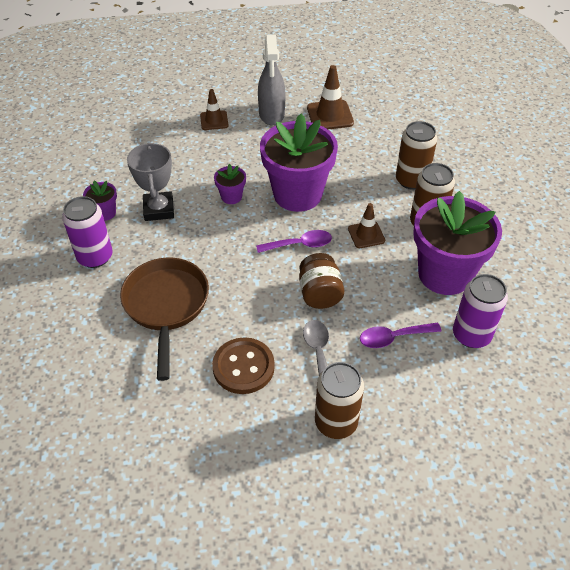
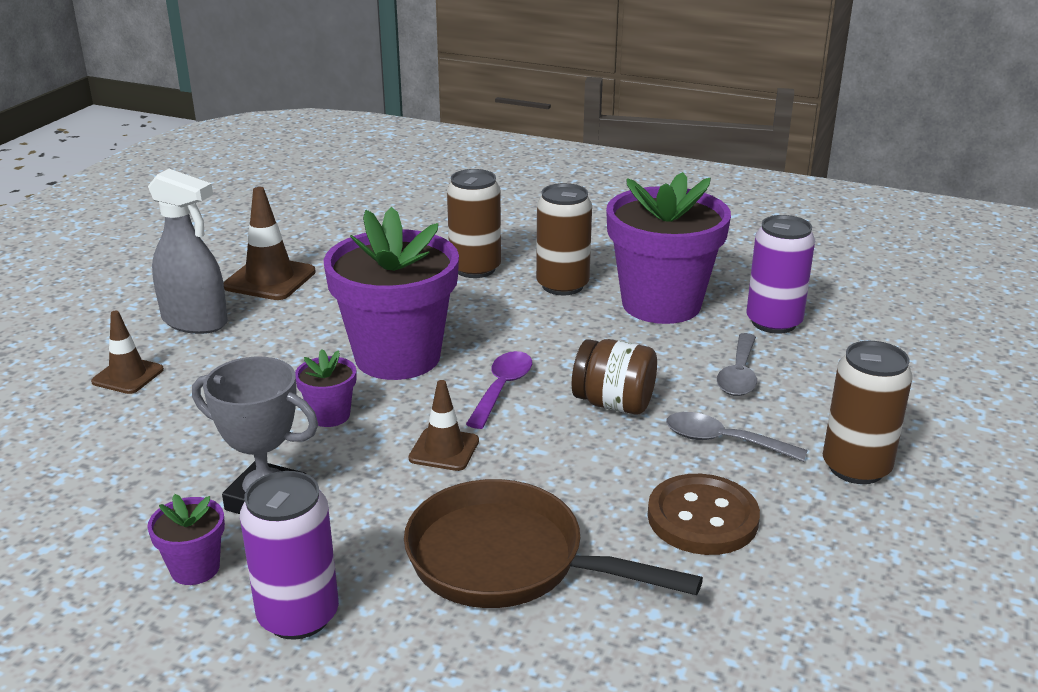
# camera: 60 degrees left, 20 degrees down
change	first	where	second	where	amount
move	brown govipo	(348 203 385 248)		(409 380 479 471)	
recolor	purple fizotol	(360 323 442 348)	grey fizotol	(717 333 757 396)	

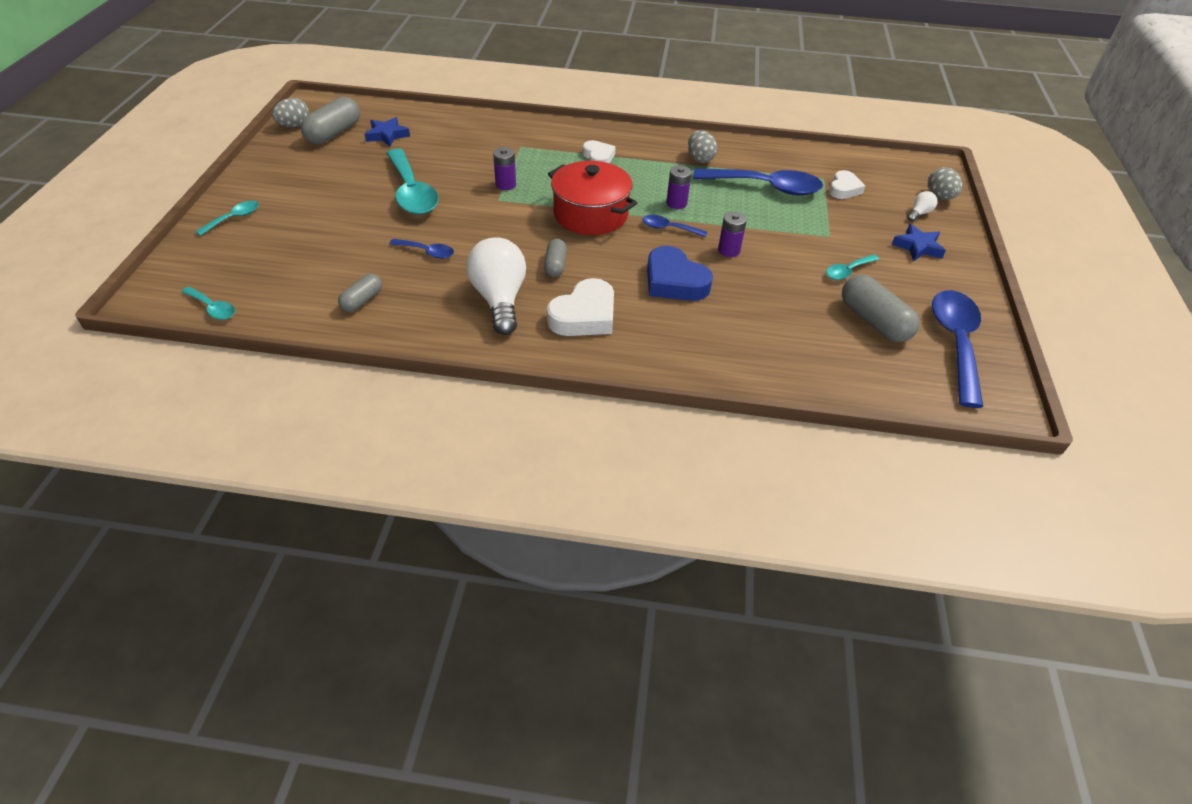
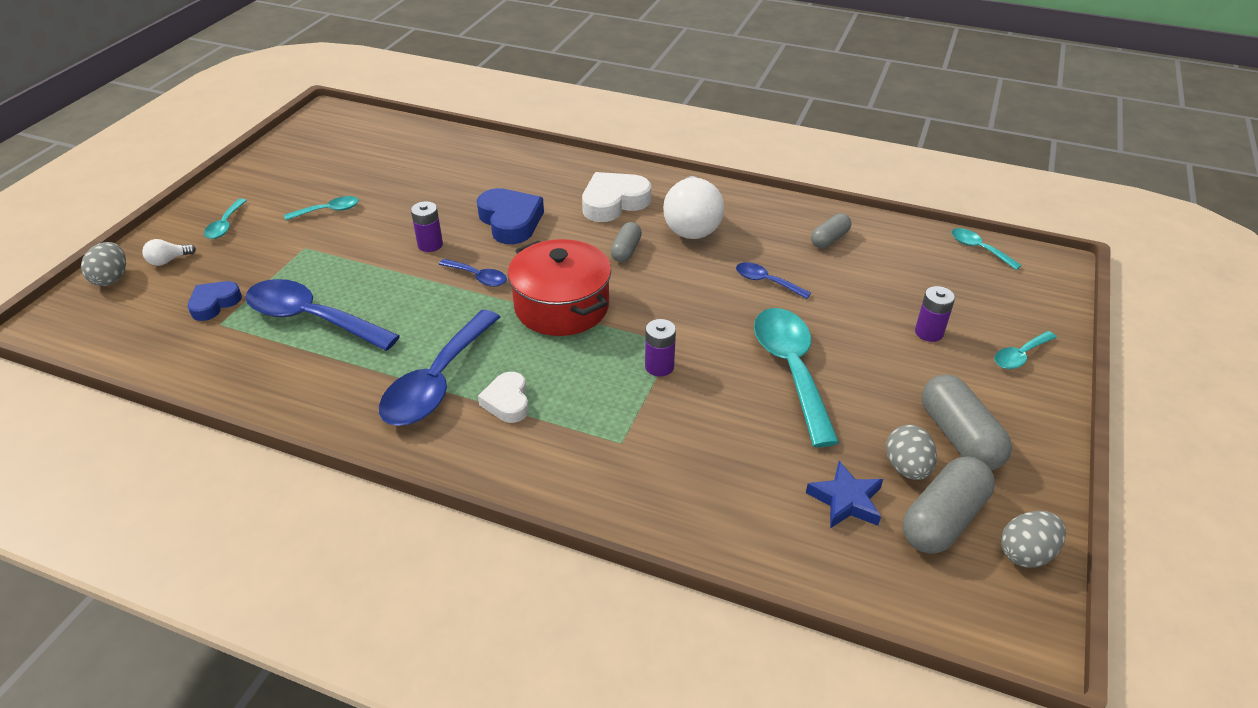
# camera: 165 degrees left, 5 degrees down
change	first	where	second	where	amount
move	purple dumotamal	(666 166 692 209)		(915 286 955 342)	
move	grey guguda	(688 130 717 163)		(886 424 937 480)	
move	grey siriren	(842 274 920 342)		(922 374 1012 470)	
move	blue fizotol	(932 290 983 408)		(379 310 500 426)	
replace	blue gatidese	(892 224 946 261)	turquoise fizotol	(204 199 247 239)	
recolor	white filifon	(829 170 865 199)	blue filifon	(188 281 242 321)	

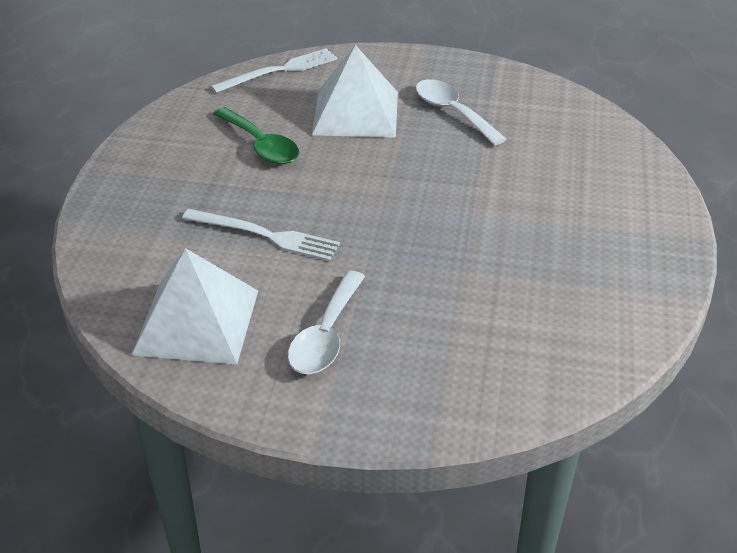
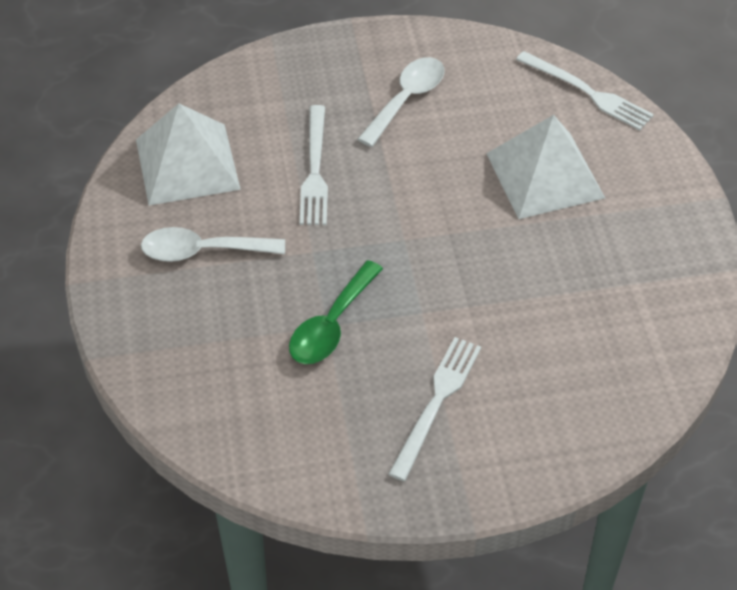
# camera: 70 degrees right, 10 degrees up
change	first	where	second	where	amount
insert			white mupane	(389 337 481 481)	
move	green fizotol	(213 107 299 164)		(289 260 383 364)	
move	white fizotol	(416 79 506 146)		(358 57 445 147)	

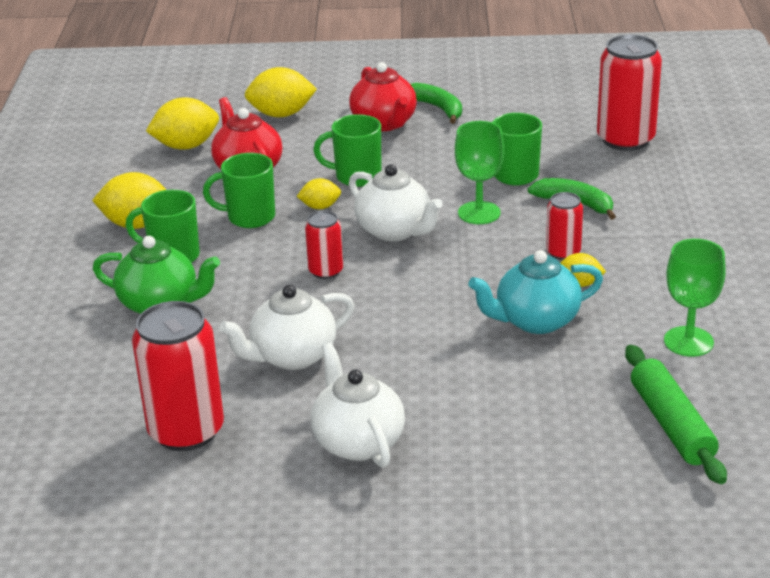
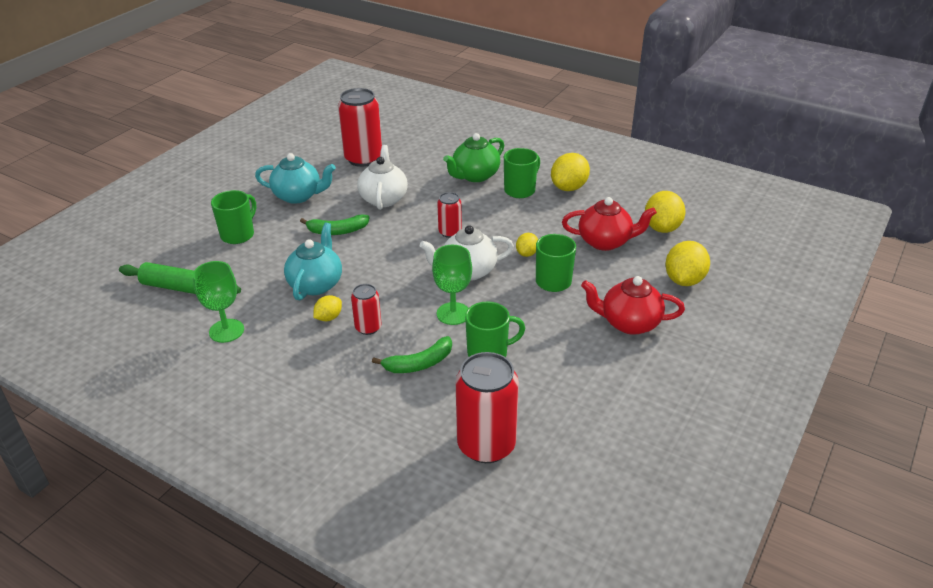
# camera: 120 degrees right, 5 degrees up
change	first	where	second	where	amount
move	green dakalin	(203 153 275 228)		(211 190 256 244)	
move	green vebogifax	(410 83 462 124)		(300 214 369 235)	
recolor	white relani	(311 343 405 468)	turquoise relani	(255 153 336 204)	

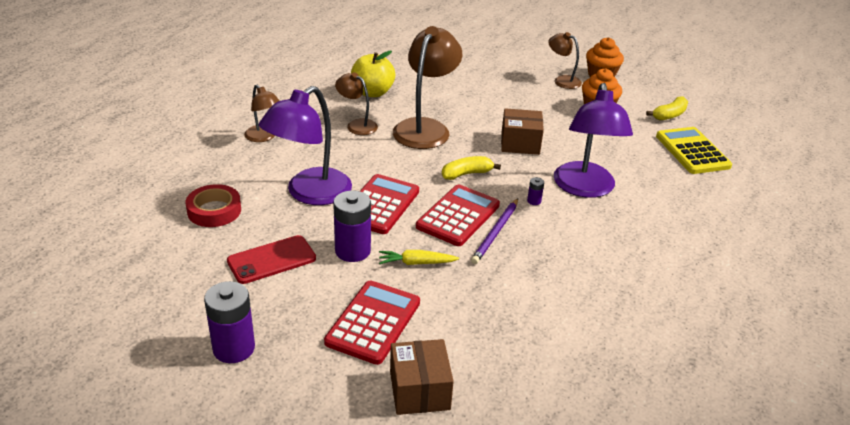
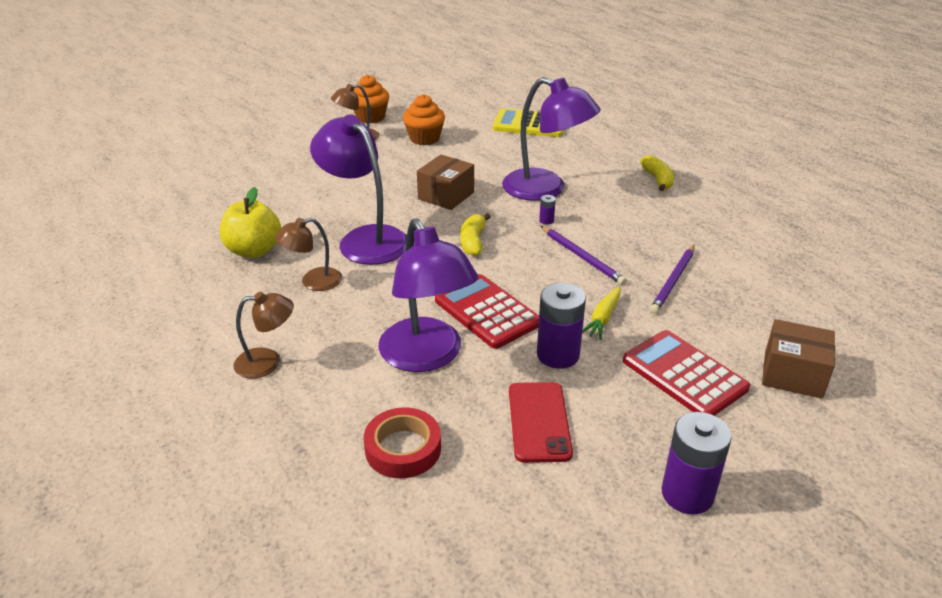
# camera: 60 degrees left, 0 degrees up
change	first	where	second	where	amount
delete	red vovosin	(416 184 500 246)			
insert			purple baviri	(650 245 694 314)	
move	yellow vebogifax	(646 96 688 121)		(640 155 674 191)	
recolor	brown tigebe	(393 26 462 149)	purple tigebe	(310 114 407 265)	

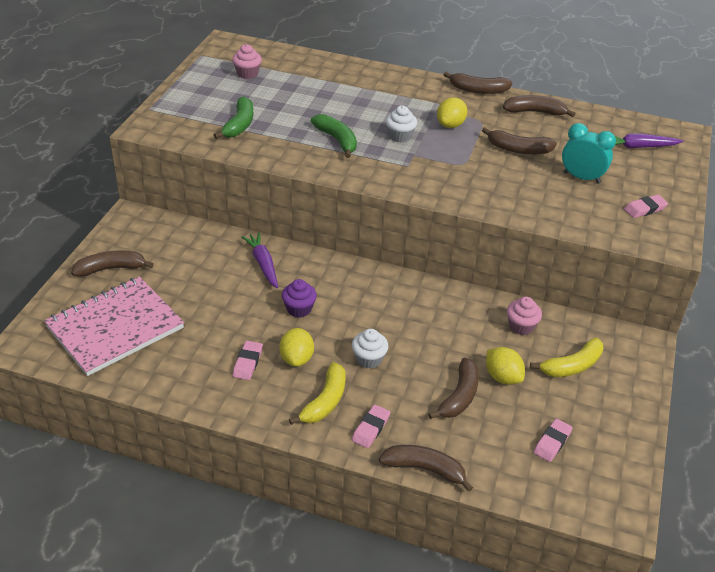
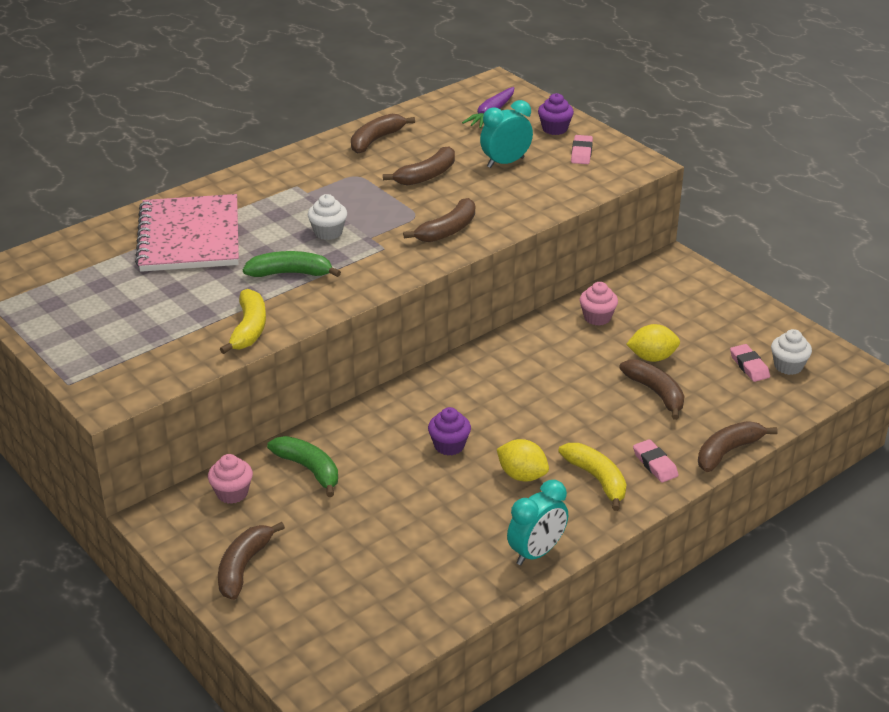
# camera: 55 degrees left, 5 degrees down
change	first	where	second	where	amount
delete	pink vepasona	(233 341 263 380)			
delete	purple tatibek	(241 232 278 288)			
delete	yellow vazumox	(437 98 467 128)			
insert			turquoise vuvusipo	(507 480 568 565)	
insert			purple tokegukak	(538 93 574 135)	
move	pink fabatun	(44 276 184 376)		(135 194 239 272)	
move	green vebogifax	(214 96 253 139)		(267 436 338 497)	
move	pink tokegukak	(232 44 262 79)		(208 454 253 504)	
move	white tokegukak	(352 329 389 368)		(771 329 812 375)	
move	brown vebogifax	(443 72 512 94)		(403 198 475 242)	
move	yellow vebogifax	(530 338 603 377)		(220 289 266 354)	

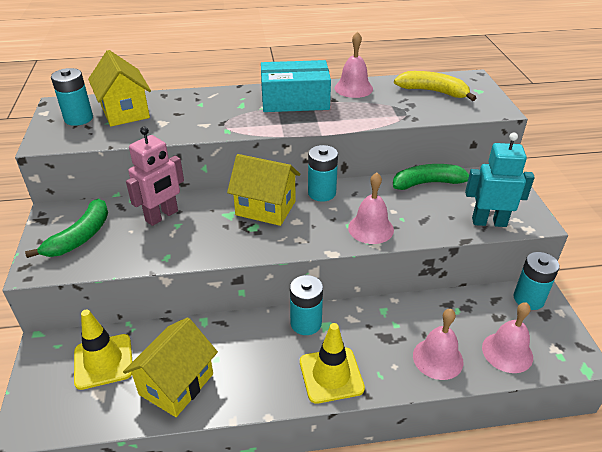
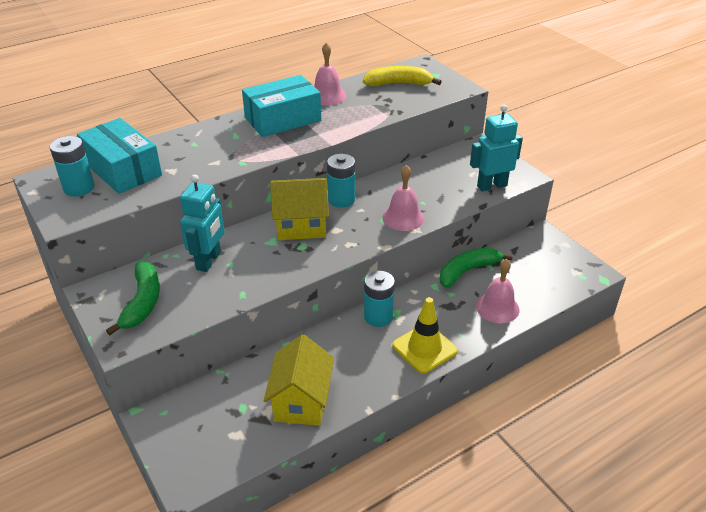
# camera: 25 degrees left, 0 degrees up
change	first	where	second	where	amount
delete	yellow govipo	(74 309 132 390)			
delete	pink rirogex	(482 302 533 373)			
delete	turquoise dumotamal	(514 252 560 310)			
move	green vebogifax	(393 164 469 190)		(440 248 513 288)	
replace	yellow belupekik	(88 50 151 127)	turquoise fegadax	(77 118 162 194)	
recolor	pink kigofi	(126 127 184 226)	turquoise kigofi	(180 174 224 272)	

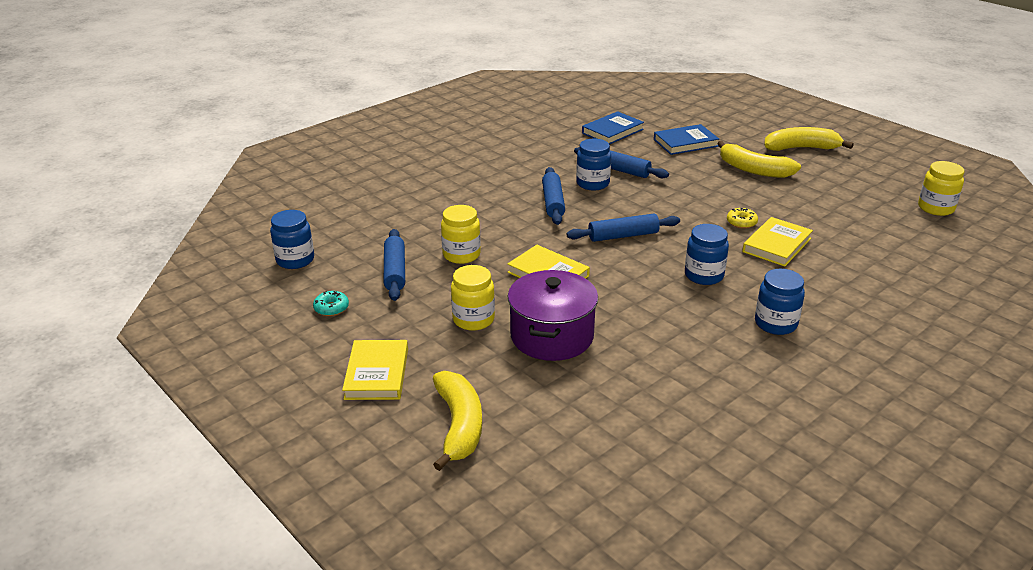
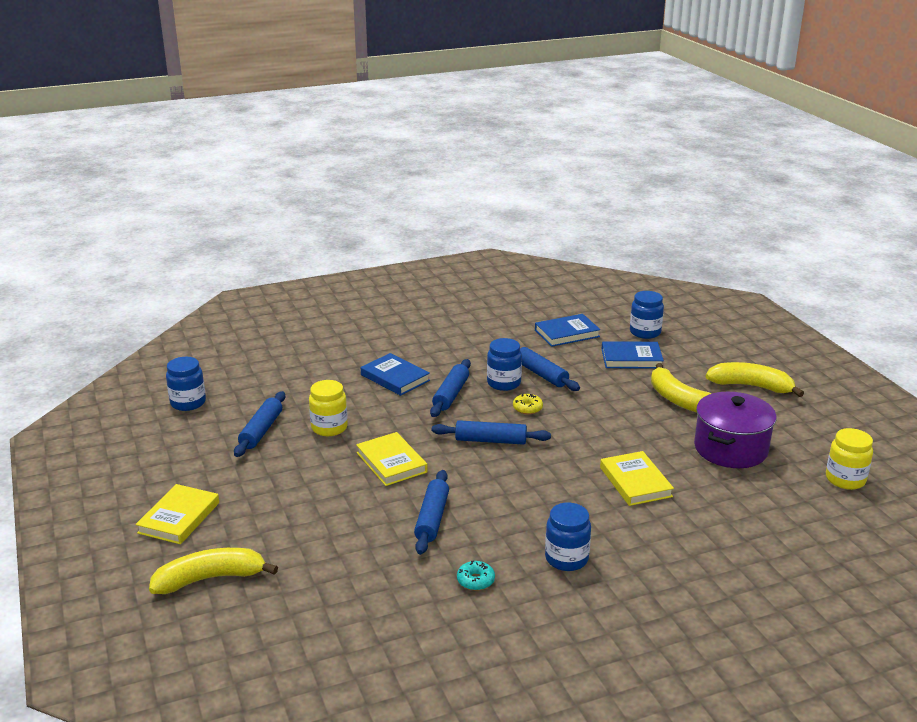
# camera: 20 degrees right, 5 degrees down
change	first	where	second	where	amount
delete	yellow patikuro	(451 265 495 331)			
insert			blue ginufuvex	(361 353 430 396)	
insert			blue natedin	(414 470 449 555)	
move	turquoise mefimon	(313 291 349 316)		(457 561 495 591)	
move	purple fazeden	(508 270 598 361)		(694 392 777 468)	
move	blue patikuro	(685 224 729 285)		(630 291 664 339)	
move	yellow mefimon	(727 208 758 229)		(513 394 543 414)	
rotate	yellow vebogifax	(433 371 482 471)		(149 548 278 594)	120 degrees counterclockwise
rotate	yellow ginufuvex	(742 217 813 267)		(600 451 674 506)	75 degrees counterclockwise

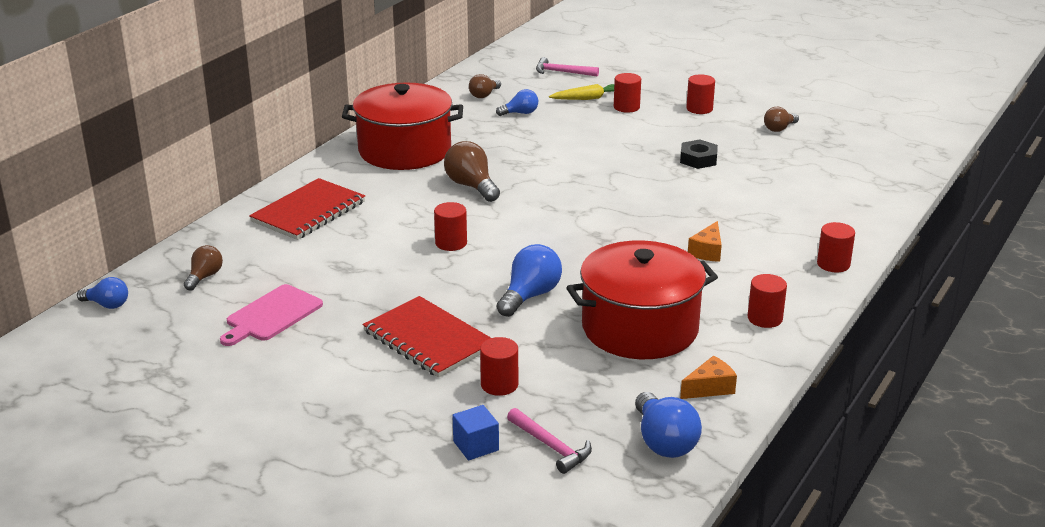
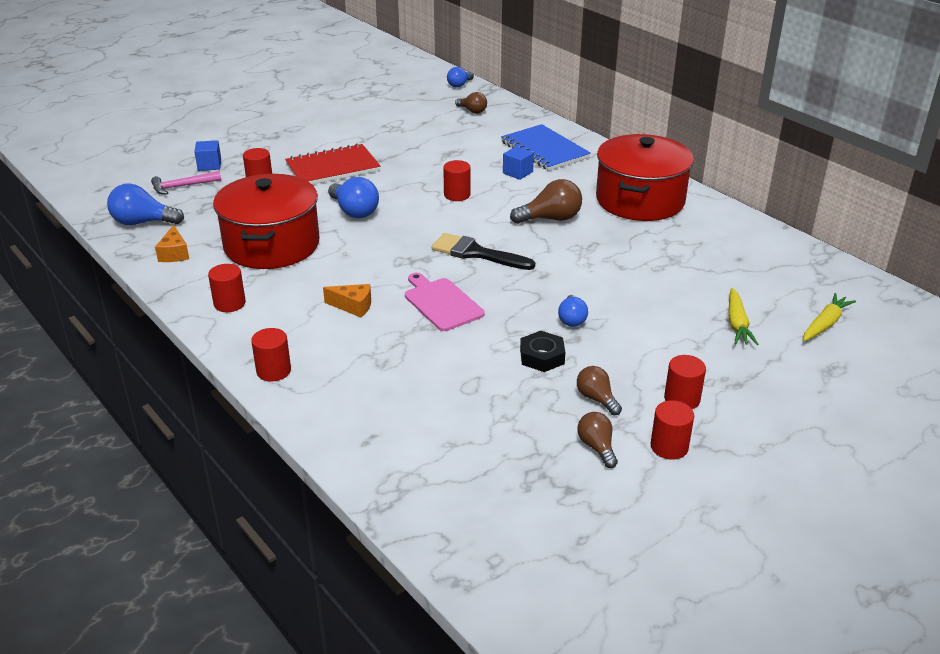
# camera: 110 degrees right, 5 degrees up
change	first	where	second	where	amount
insert			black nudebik	(431 233 535 270)	
insert			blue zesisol	(503 146 534 180)	
move	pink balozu	(220 284 323 346)		(405 273 485 331)	
move	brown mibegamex	(469 74 501 98)		(577 366 622 415)	
move	blue mibegamex	(496 89 538 116)		(558 295 588 327)	
move	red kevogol	(614 73 641 113)		(651 400 694 460)	
replace	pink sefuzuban	(536 57 599 77)	yellow tatibek	(803 293 856 341)	
recolor	red fabatun	(249 178 365 240)	blue fabatun	(501 124 591 171)	
rotate	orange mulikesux	(688 221 722 262)		(323 284 371 318)	150 degrees clockwise

